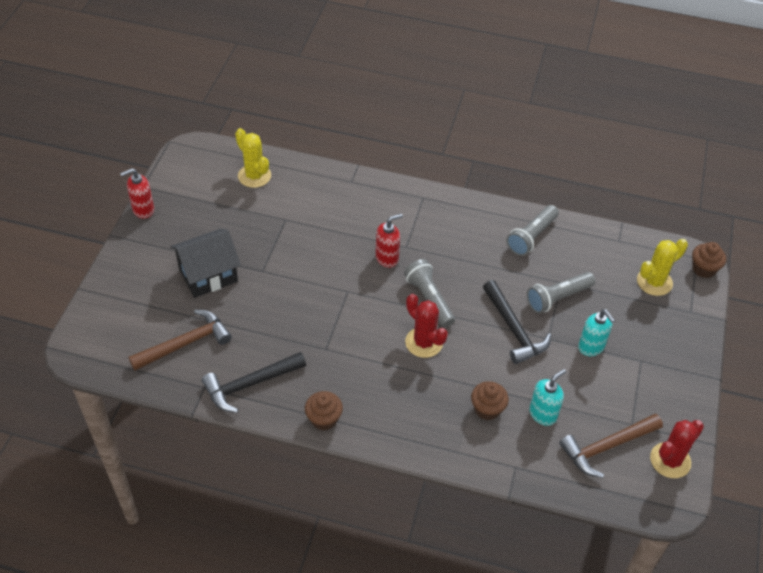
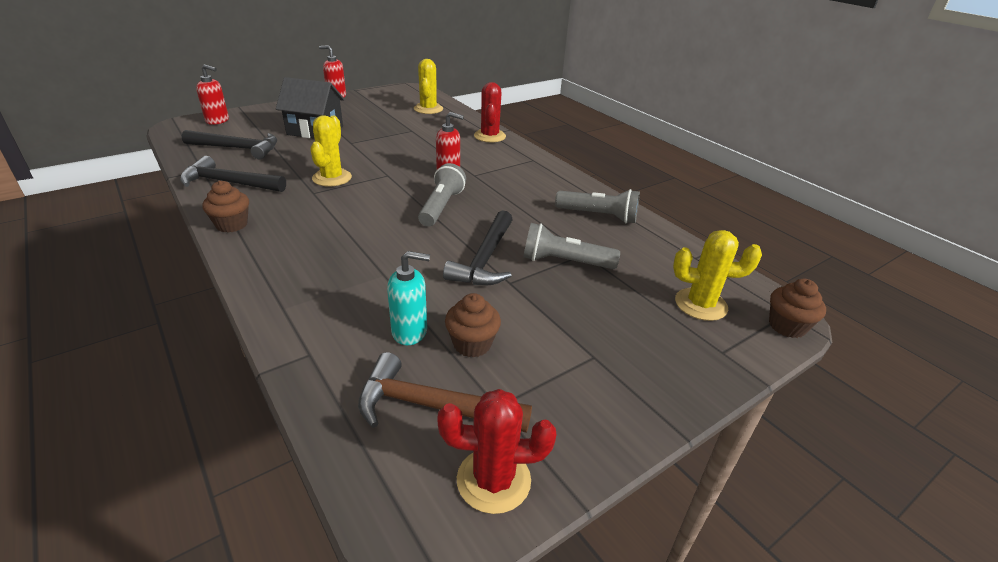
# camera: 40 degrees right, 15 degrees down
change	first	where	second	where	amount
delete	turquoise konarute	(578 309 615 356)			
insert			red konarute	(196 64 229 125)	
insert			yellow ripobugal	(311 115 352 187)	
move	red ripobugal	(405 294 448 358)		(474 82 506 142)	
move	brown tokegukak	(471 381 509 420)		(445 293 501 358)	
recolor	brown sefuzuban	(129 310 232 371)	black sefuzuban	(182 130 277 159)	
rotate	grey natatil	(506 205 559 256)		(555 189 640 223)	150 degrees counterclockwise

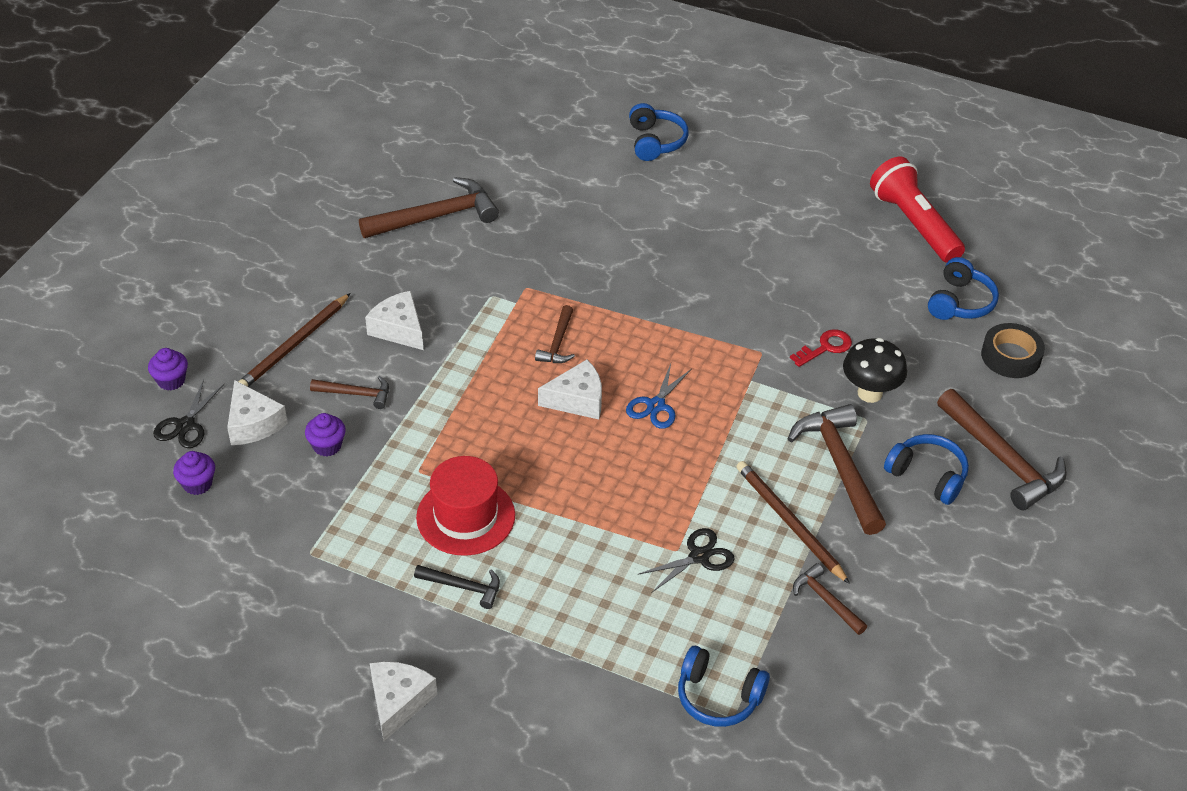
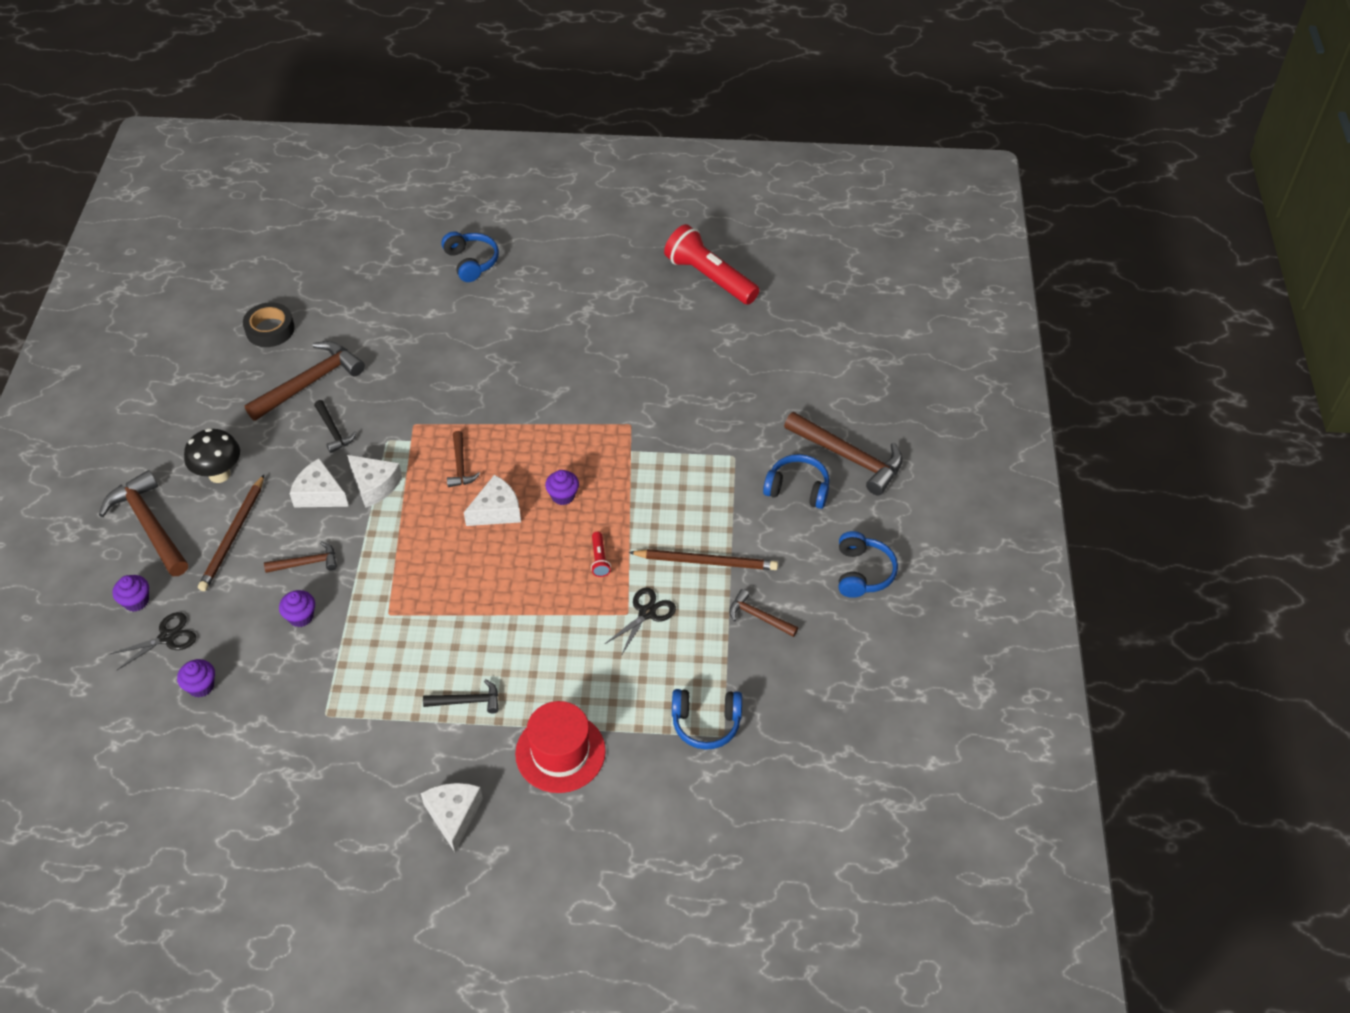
# camera: 20 degrees left, 5 degrees up
change	first	where	second	where	amount
delete	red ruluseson	(790 329 852 367)			
insert			black sefuzuban	(314 400 356 453)	
insert			red natatil	(591 532 611 577)	
move	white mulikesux	(227 380 288 445)		(347 455 402 508)	
move	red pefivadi	(416 456 515 556)		(515 701 606 793)	
move	brown sefuzuban	(788 404 886 535)		(99 470 188 576)	
move	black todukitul	(843 338 907 403)		(184 428 240 483)	
move	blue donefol	(928 257 999 320)		(839 531 898 598)	
move	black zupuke	(981 323 1045 378)		(243 302 295 347)	
replace	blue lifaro	(626 363 691 429)	purple tokegukak	(545 470 579 505)	
rotate	black lifaro	(153 379 224 448)		(110 612 196 670)	120 degrees counterclockwise
rotate	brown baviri	(736 461 850 584)		(629 549 778 570)	150 degrees clockwise

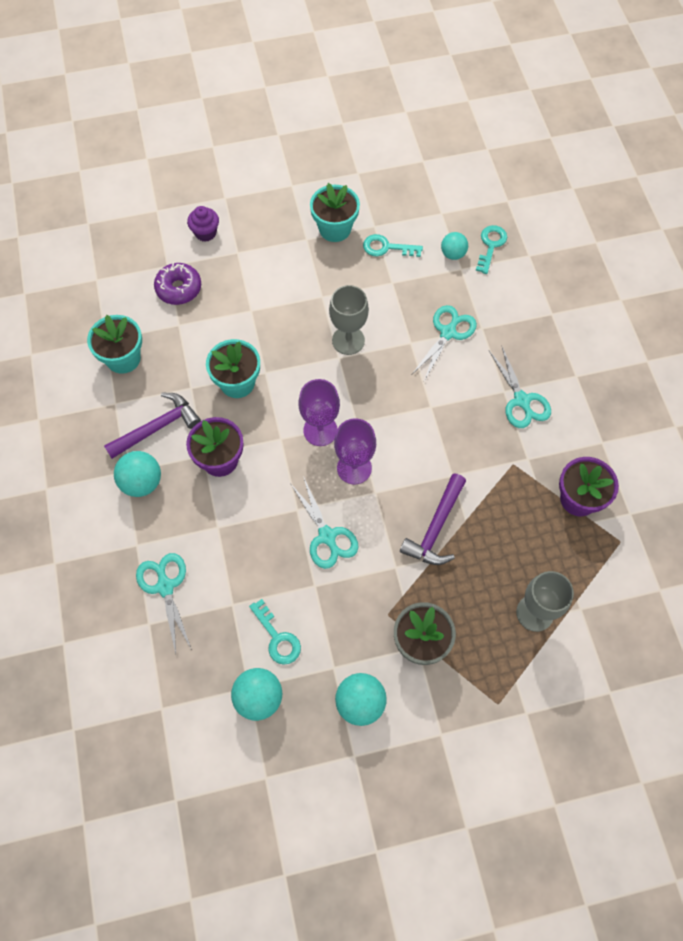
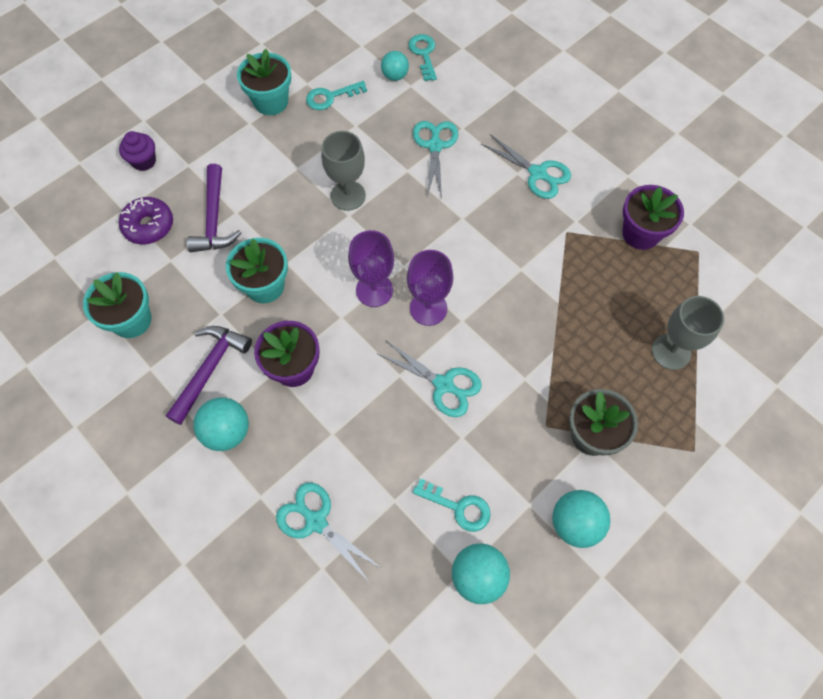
# camera: 30 degrees left, 0 degrees up
change	first	where	second	where	amount
move	purple sefuzuban	(400 473 466 565)		(187 164 241 252)	

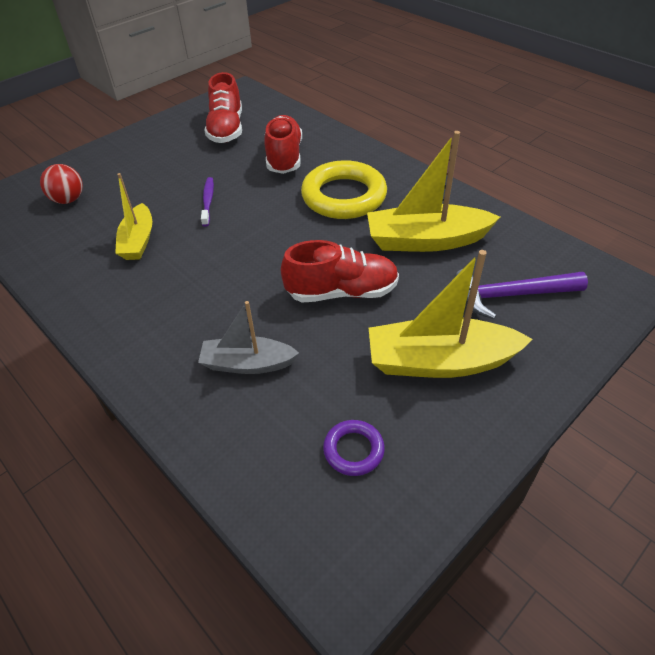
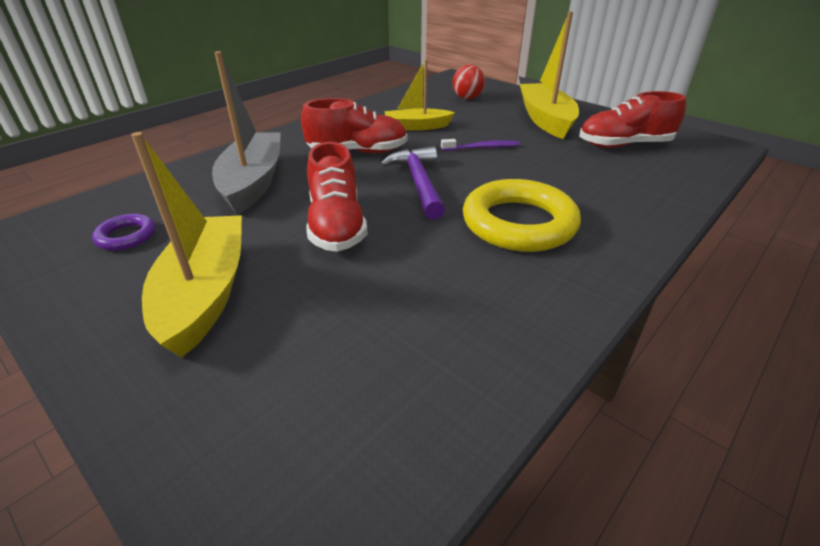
# camera: 85 degrees right, 10 degrees down
change	first	where	second	where	amount
move	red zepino	(264 115 302 174)		(301 98 407 153)	
move	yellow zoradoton	(367 131 500 252)		(520 11 579 139)	
move	purple sefuzuban	(454 269 588 319)		(380 146 445 220)	
resize	grey zoradoton	(198 301 299 374)		(212 51 281 215)	x1.60

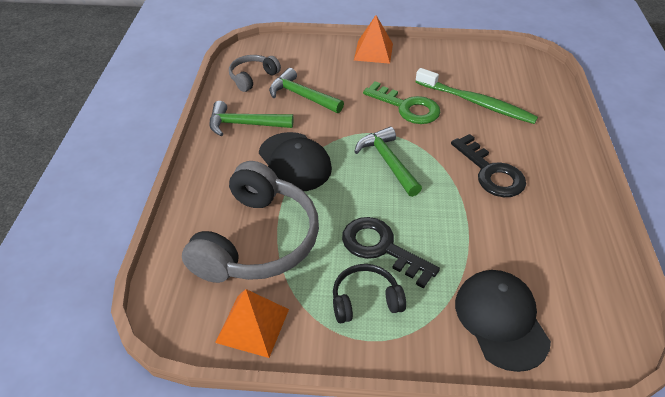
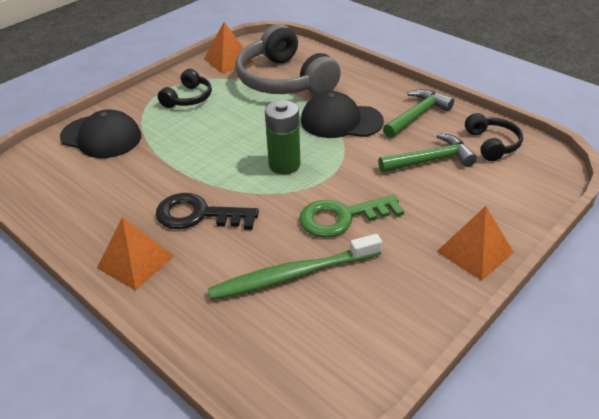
# camera: 130 degrees right, 5 degrees down
change	first	where	second	where	amount
delete	black ruluseson	(342 217 440 288)			
insert			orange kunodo	(97 217 174 291)	
replace	green sefuzuban	(354 127 422 197)	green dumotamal	(265 100 300 175)	
recolor	grey donefol	(229 55 281 92)	black donefol	(465 113 523 161)	

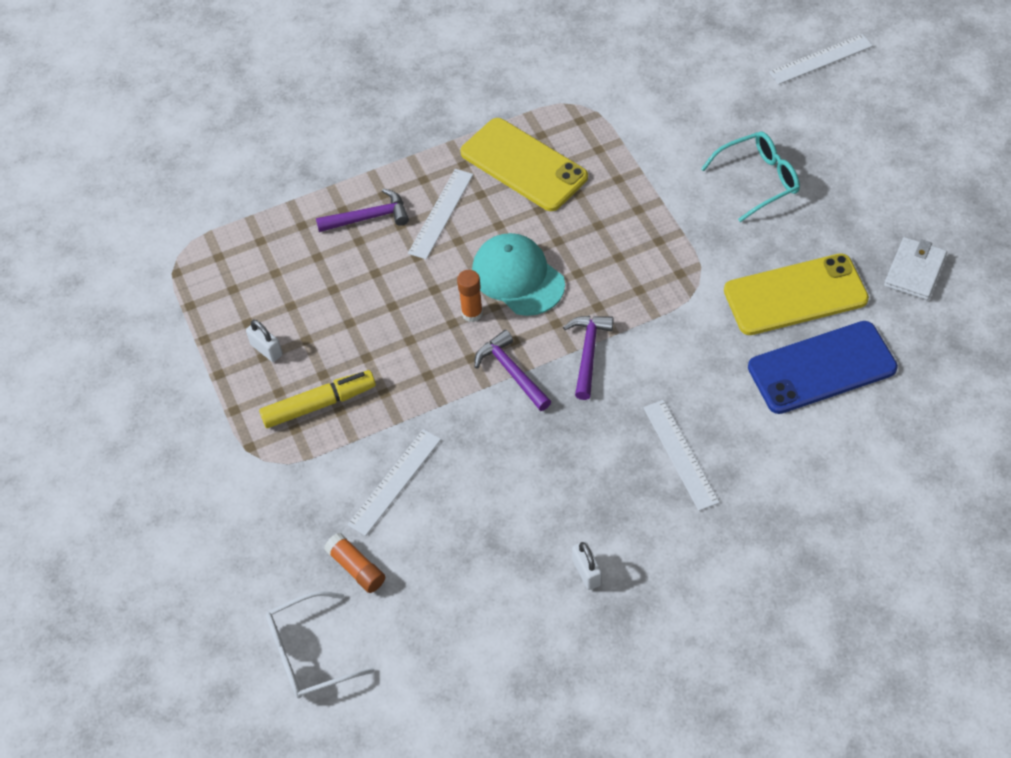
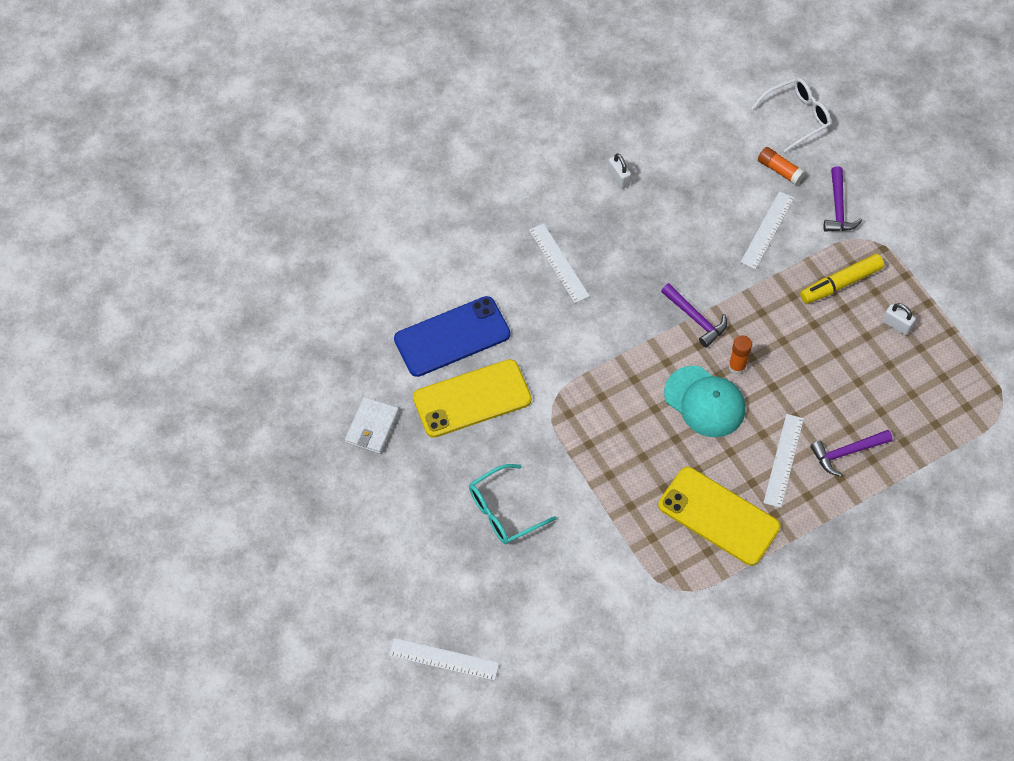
# camera: 170 degrees right, 5 degrees up
change	first	where	second	where	amount
move	purple sefuzuban	(563 316 614 400)		(824 166 862 232)	
rotate	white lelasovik	(769 34 873 84)		(389 638 499 681)	45 degrees clockwise

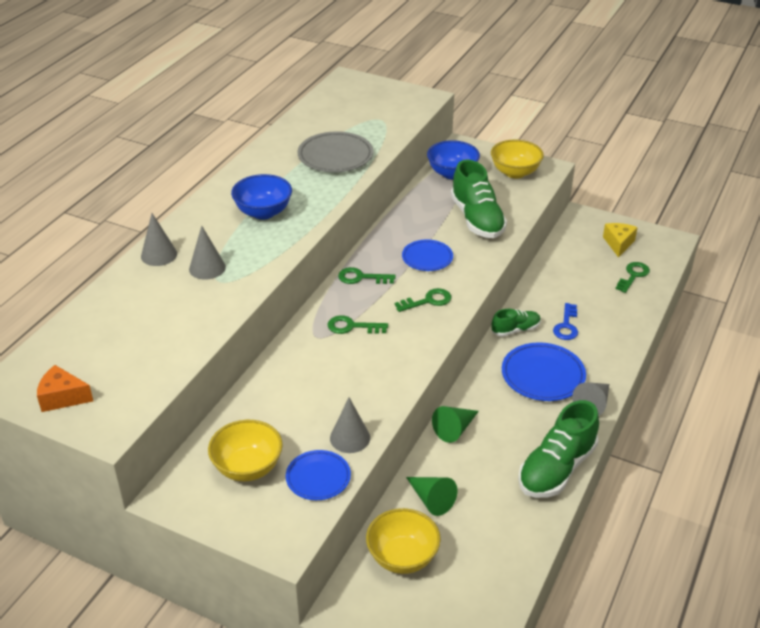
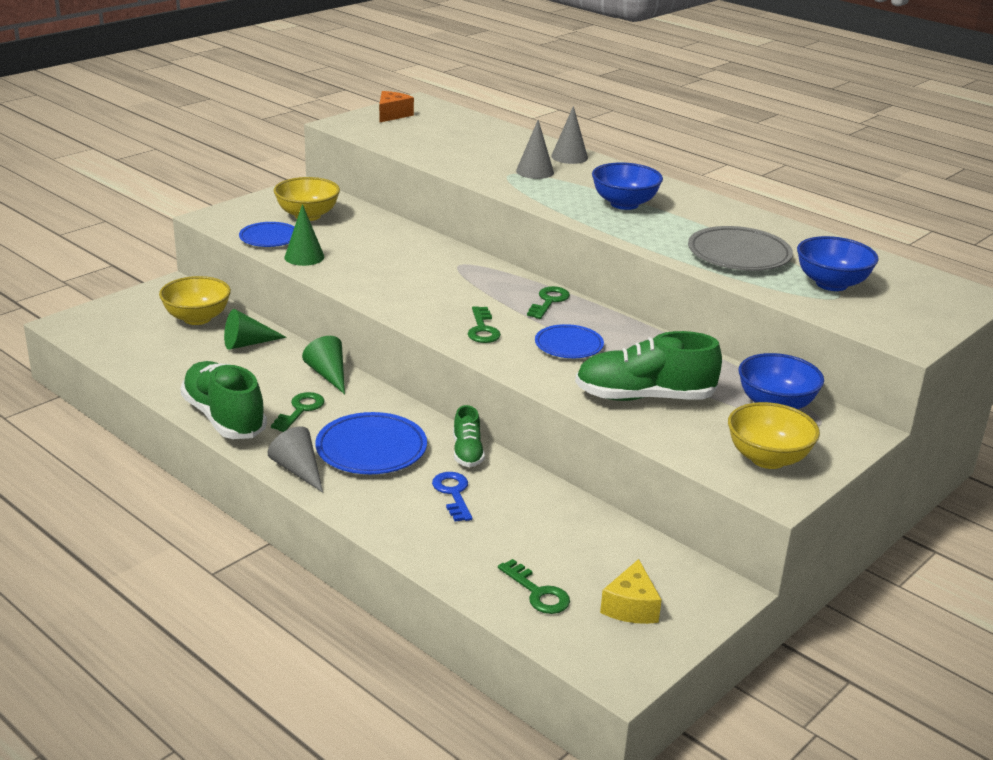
# camera: 105 degrees right, 10 degrees down
change	first	where	second	where	amount
insert			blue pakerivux	(797 236 879 291)	
move	green ruluseson	(327 315 388 334)		(271 392 325 432)	
recolor	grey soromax	(330 397 370 453)	green soromax	(284 204 324 266)	
rotate	blue ruluseson	(553 303 578 340)		(432 472 472 522)	45 degrees clockwise
rotate	yellow mulikesux	(603 223 638 258)		(600 559 662 624)	75 degrees clockwise

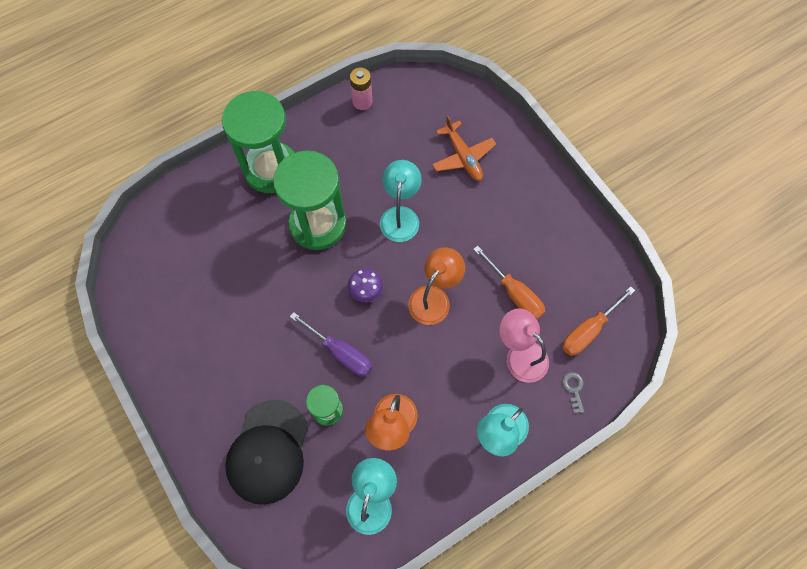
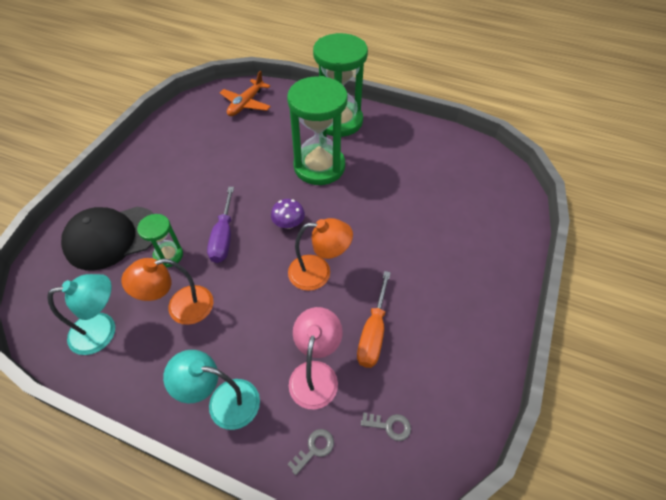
# camera: 55 degrees right, 15 degrees down
change	first	where	second	where	amount
delete	pink dumotamal	(350 67 372 110)			
delete	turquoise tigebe	(380 160 422 242)			
move	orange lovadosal	(432 115 496 181)		(220 71 271 116)	
replace	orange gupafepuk	(562 286 635 356)	grey ruluseson	(361 413 411 441)	

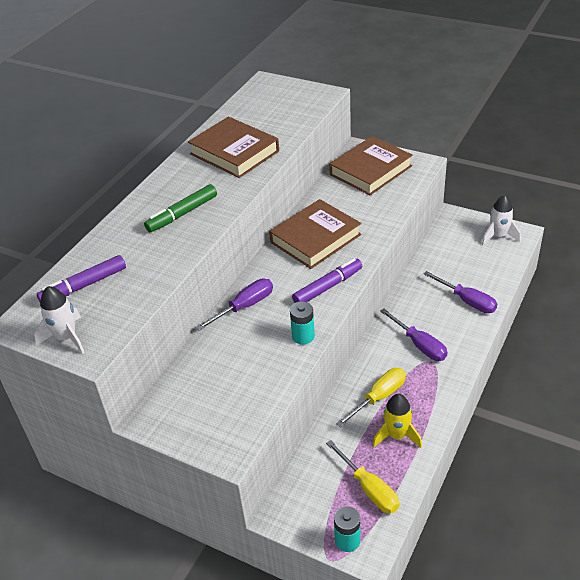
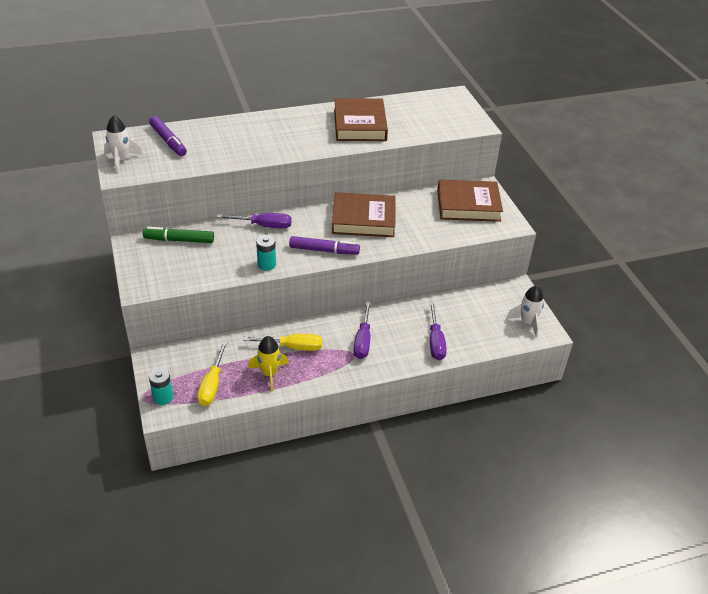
# camera: 40 degrees right, 0 degrees up
change	first	where	second	where	amount
move	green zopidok	(144 184 217 232)		(143 227 214 243)	
rotate	purple zopidok	(37 255 126 302)		(149 116 187 156)	135 degrees counterclockwise

